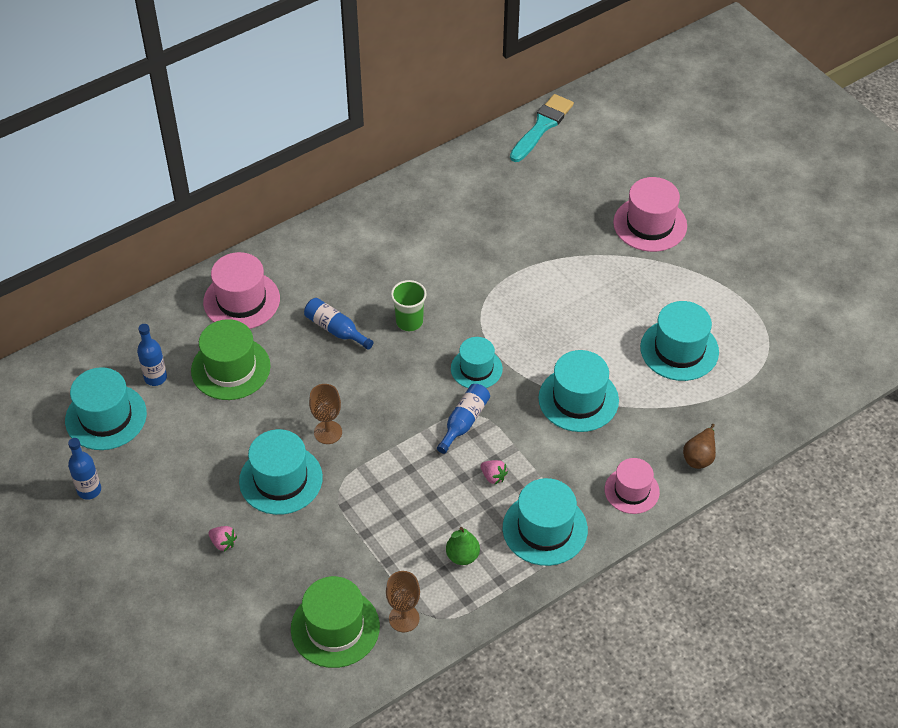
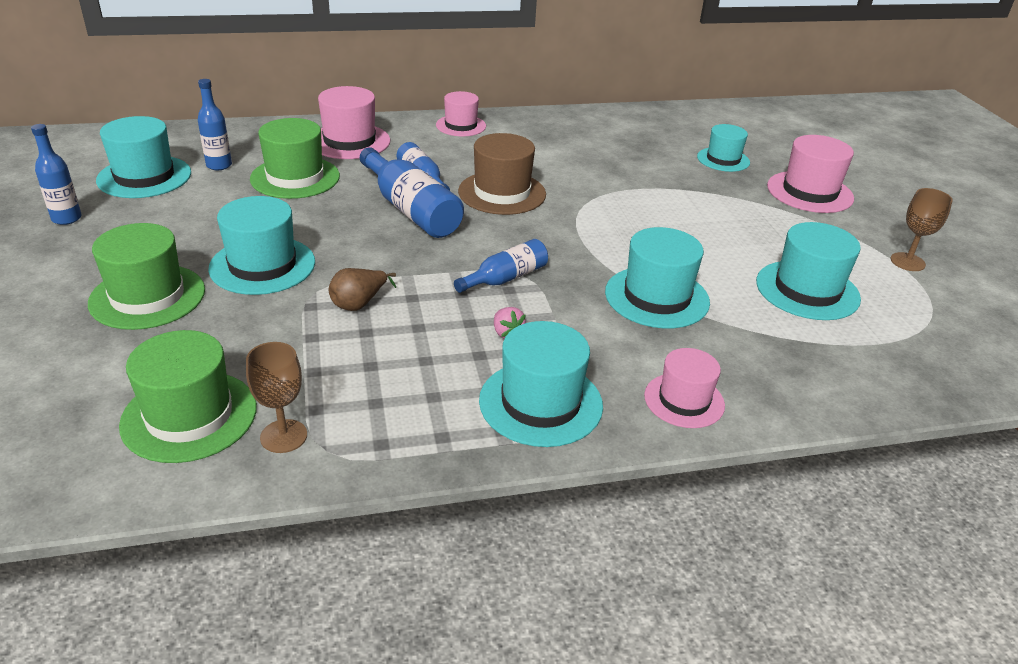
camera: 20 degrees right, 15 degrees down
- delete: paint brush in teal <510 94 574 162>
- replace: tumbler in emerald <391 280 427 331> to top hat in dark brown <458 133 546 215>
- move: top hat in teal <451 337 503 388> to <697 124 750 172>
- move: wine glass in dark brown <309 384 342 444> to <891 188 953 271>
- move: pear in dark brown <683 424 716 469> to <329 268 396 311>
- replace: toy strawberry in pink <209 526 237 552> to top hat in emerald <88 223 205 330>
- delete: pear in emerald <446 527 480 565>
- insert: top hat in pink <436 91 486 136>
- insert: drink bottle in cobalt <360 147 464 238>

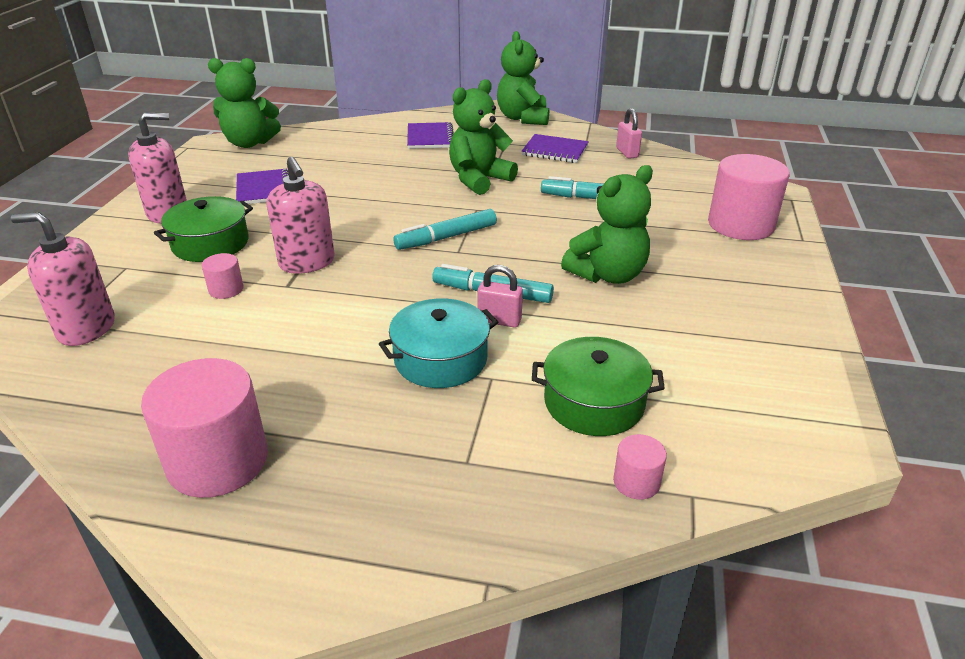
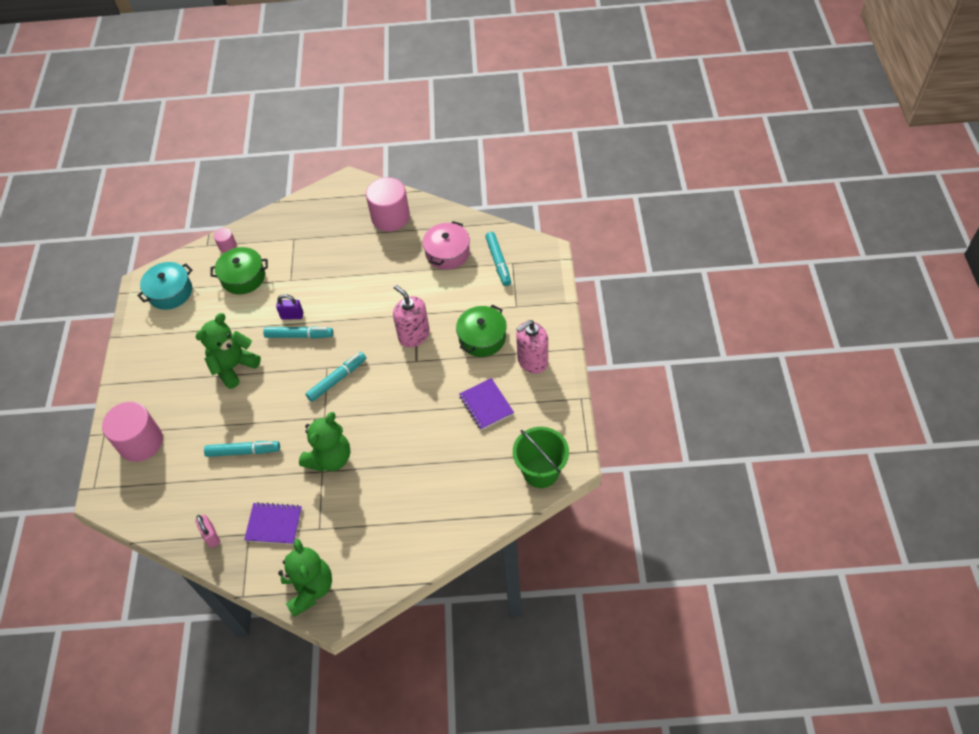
camera: 170 degrees right, 20 degrees up
- replace: stuffed bear in emerald <208 58 281 148> to pail in emerald <513 427 569 488>
- delete: notebook in royal purple <407 122 453 149>
- replace: soap dispenser in pink <11 212 115 346> to marker in teal <485 232 511 286>
- delete: cylinder in pink <202 253 244 299>
- recolor: padlock in pink <477 265 523 328> to padlock in royal purple <276 294 303 319>
- move: stockpot in teal <379 299 498 388> to <137 262 192 310>
- insert: stockpot in pink <423 221 470 270>

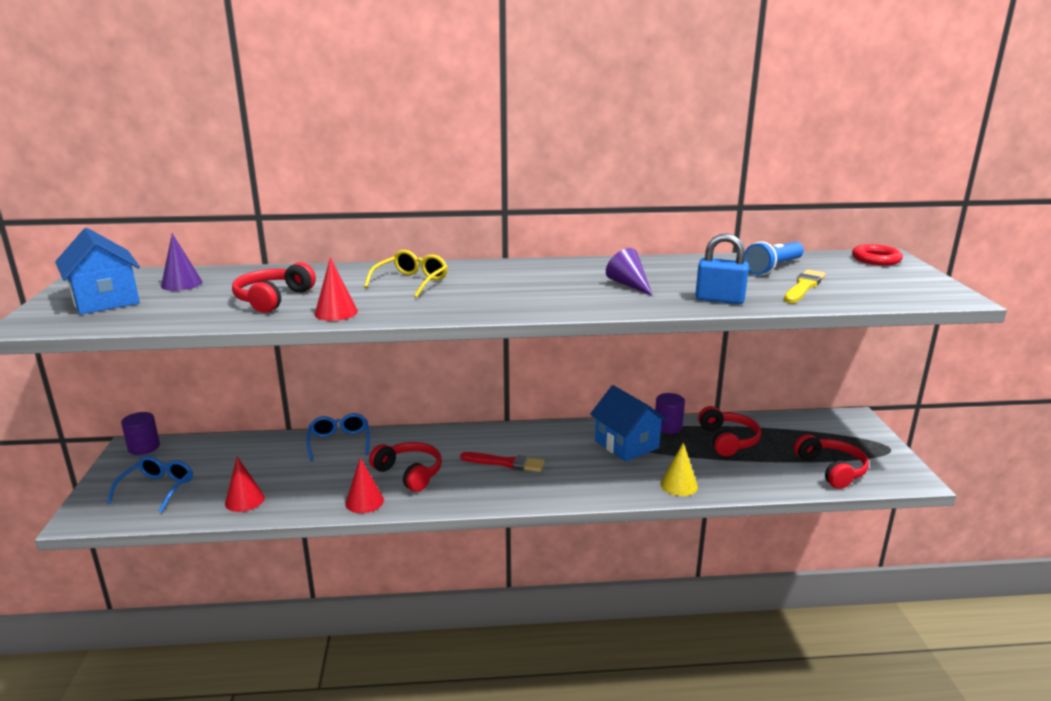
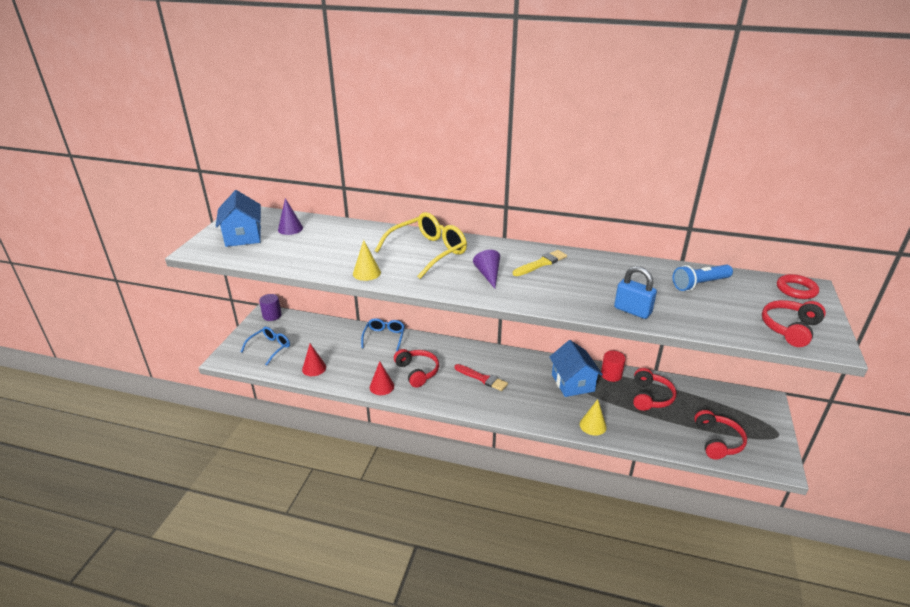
camera: 20 degrees right, 10 degrees up
- move: cone in royal purple <606 248 653 296> to <473 250 500 289>
- resize: eyeglasses in bright yellow <364 250 448 298> = <375 212 467 279> x1.62
- recolor: cone in crimson <314 257 358 321> to cone in bright yellow <353 240 381 281>
- move: headset in crimson <232 262 316 313> to <762 300 826 347>
- move: paint brush in bright yellow <784 270 826 303> to <513 250 567 276>
- recolor: cylinder in royal purple <655 393 685 434> to cylinder in crimson <601 350 626 382>

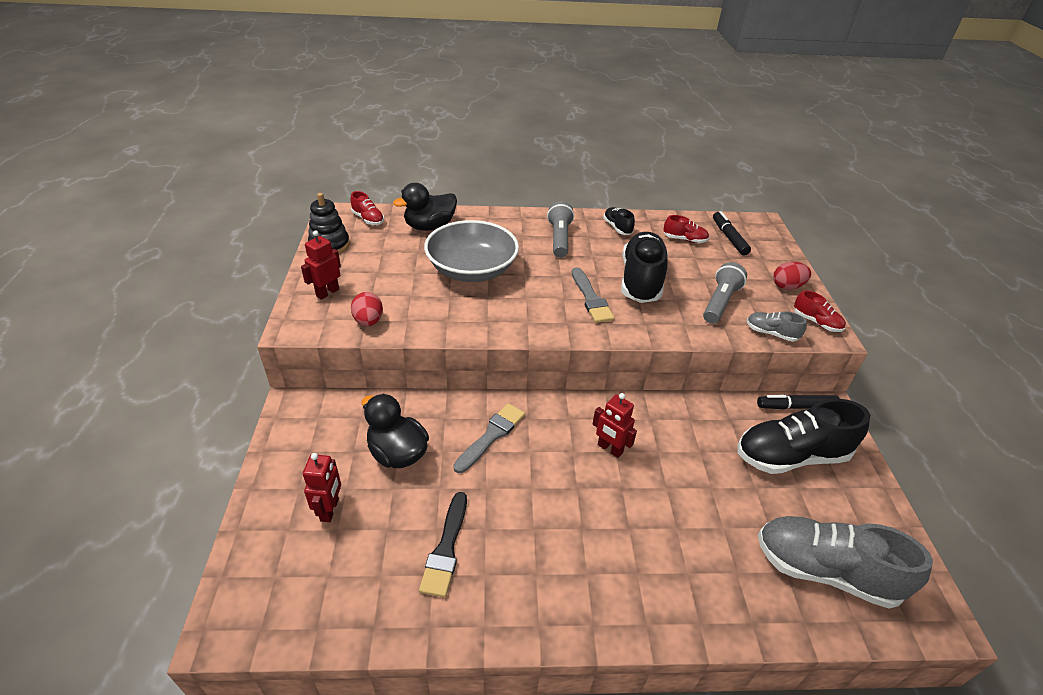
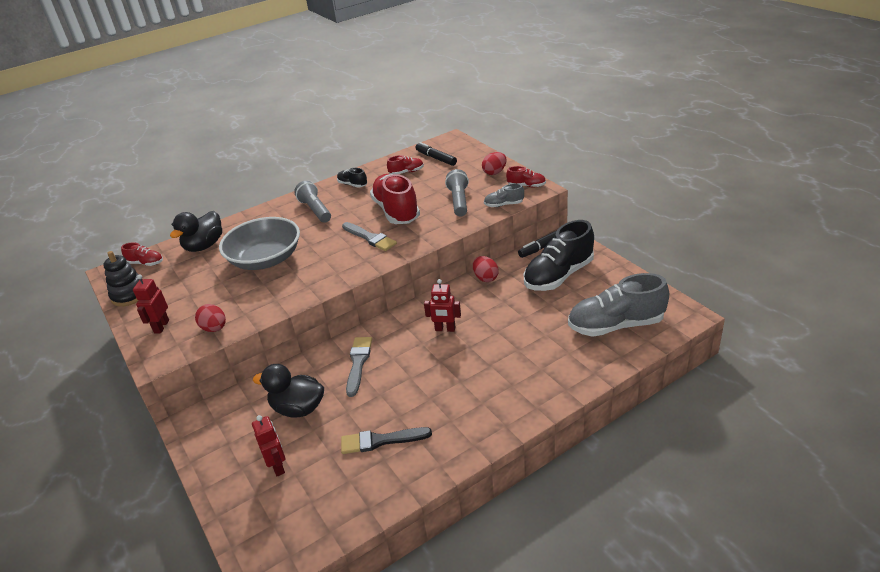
camera: 25 degrees left, 5 degrees down
- recolor: shoe in black <621 232 668 303> to shoe in crimson <370 174 420 224>
- rotate: paint brush in black <419 492 467 597> = <341 427 432 454> 105 degrees clockwise
- insert: toy egg in crimson <473 256 499 282>

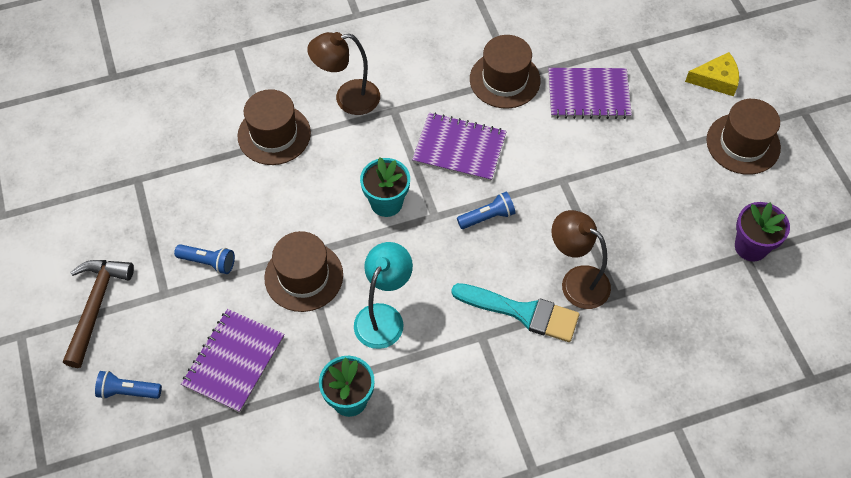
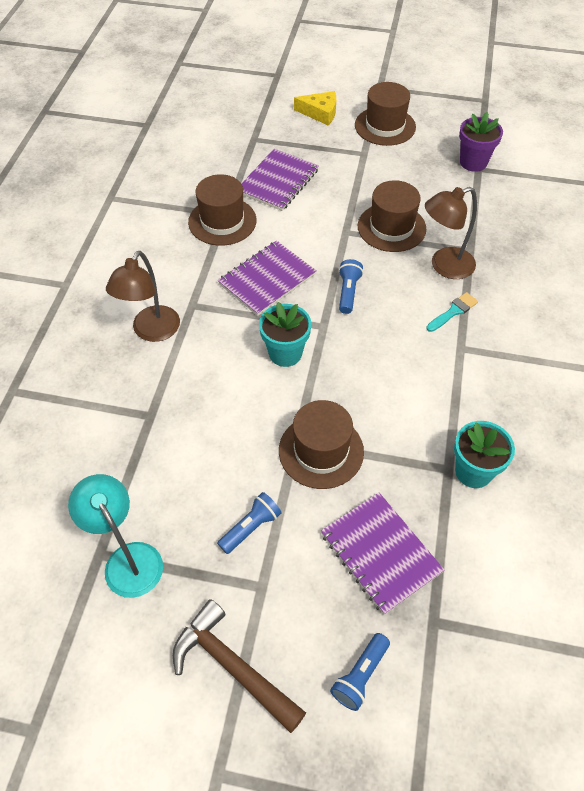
camera: 60 degrees left, 5 degrees down
- rotate: piece of cheese in bright yellow <685 52 739 96> = <294 91 336 125> 75 degrees clockwise
- move: top hat in dark brown <238 89 311 165> to <358 180 426 252>
- move: reading lamp in teal <354 242 413 349> to <68 474 163 598>
- resize: paint brush in teal <451 283 579 342> = <426 292 478 332> x0.54

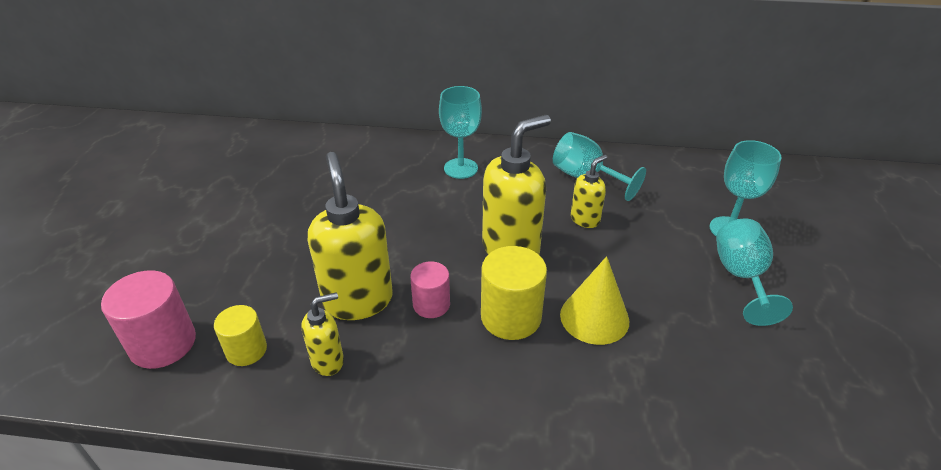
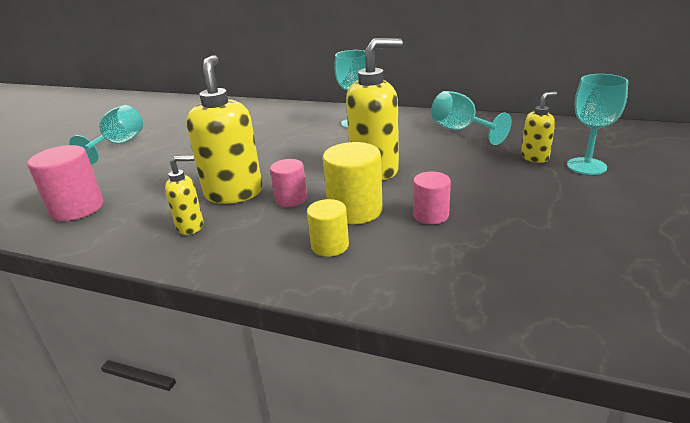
camera: 15 degrees right, 10 degrees down
- move: soap dispenser in bright yellow <571 155 607 228> to <521 91 557 163>
- move: wine glass in teal <716 219 793 326> to <69 105 143 164>
- replace: cone in bright yellow <560 256 629 345> to cylinder in pink <413 171 451 224>
- move: cylinder in bright yellow <214 305 267 366> to <307 199 349 257>

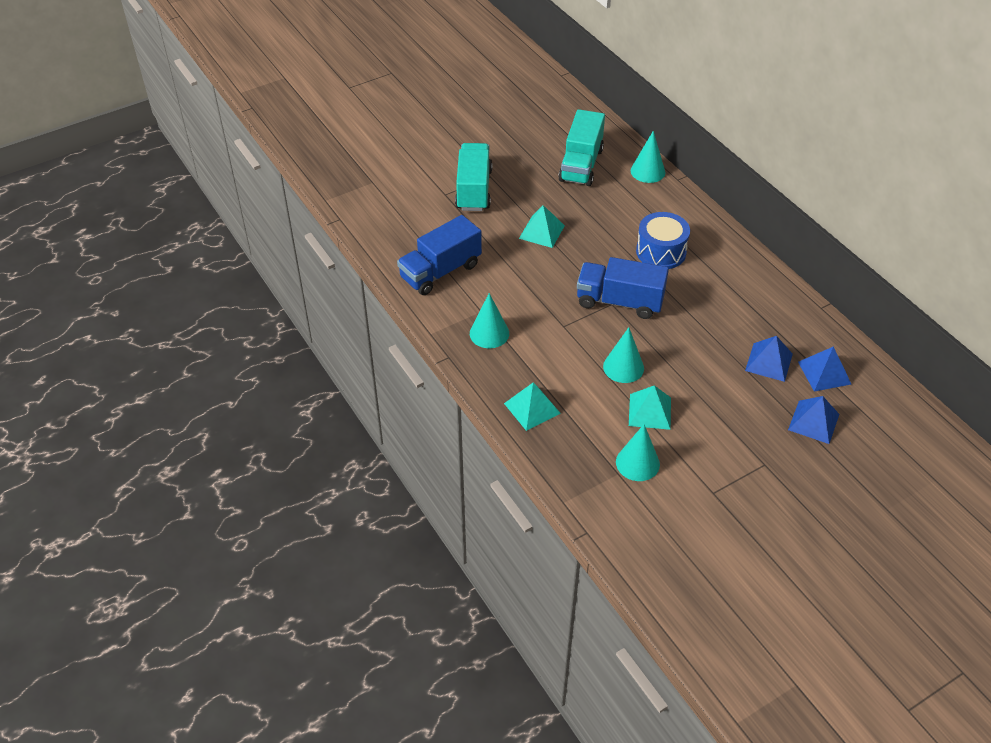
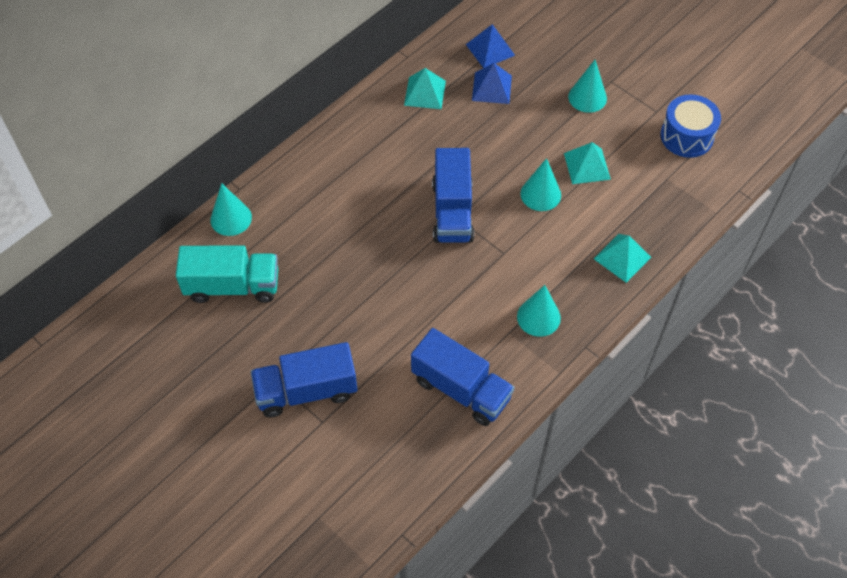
camera: 105 degrees left, 10 degrees up
- recolor: truck in teal <455 143 492 211> to truck in cobalt <251 342 357 417>
- move: solid pyramid in teal <519 205 565 248> to <404 68 446 109>
- move: toy drum in cobalt <636 212 690 269> to <660 94 721 158>
- delete: solid pyramid in cobalt <788 396 839 444>
- move: cone in teal <616 424 660 481> to <568 60 607 113>

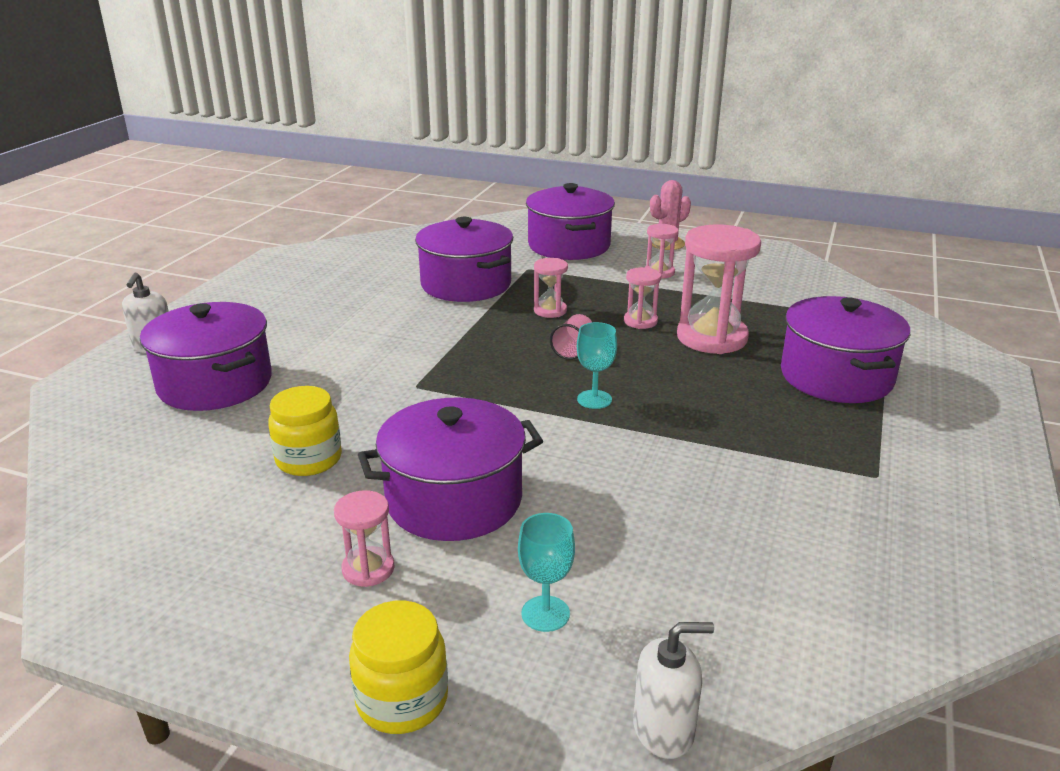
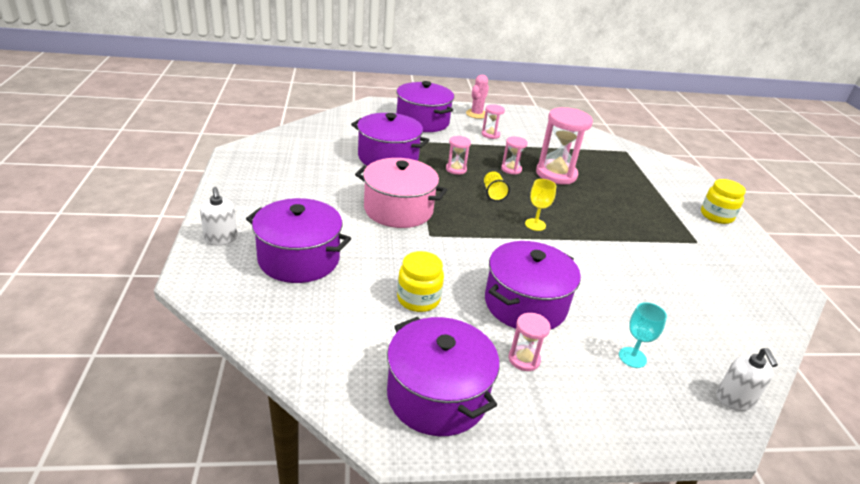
camera: 30 degrees left, 5 degrees up
- move: stockpot in royal purple <781 296 910 403> to <387 317 499 436>
- recolor: tumbler in pink <550 314 592 360> to tumbler in bright yellow <484 171 510 201>
- recolor: wine glass in teal <577 322 617 409> to wine glass in bright yellow <525 179 556 231>
- move: jar in bright yellow <349 601 448 734> to <701 179 746 224>
- rotate: soap dispenser in white <633 622 714 759> = <716 348 778 411> 120 degrees clockwise
- insert: stockpot in pink <355 158 447 228>

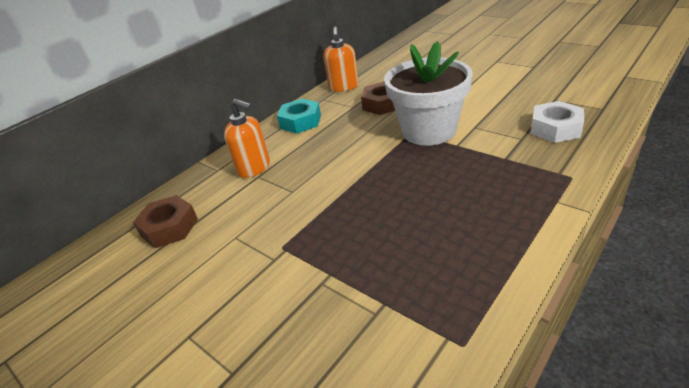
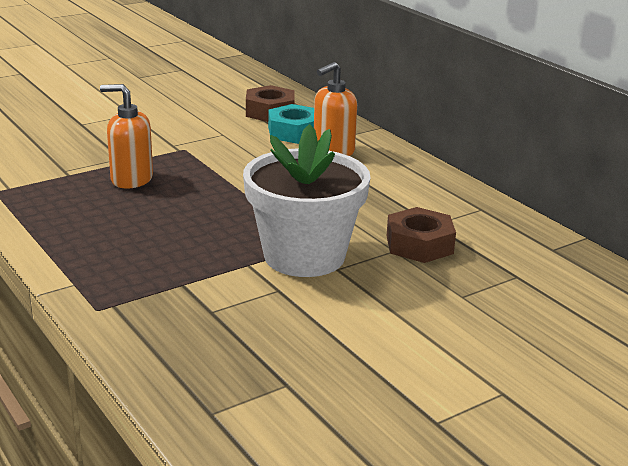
camera: 100 degrees right, 10 degrees down
- move: soap dispenser in orange-coloured <323 27 359 92> to <100 84 153 189>
- move: nut in teal <277 99 321 134> to <268 104 314 144>
- delete: nut in white <531 101 584 143>

